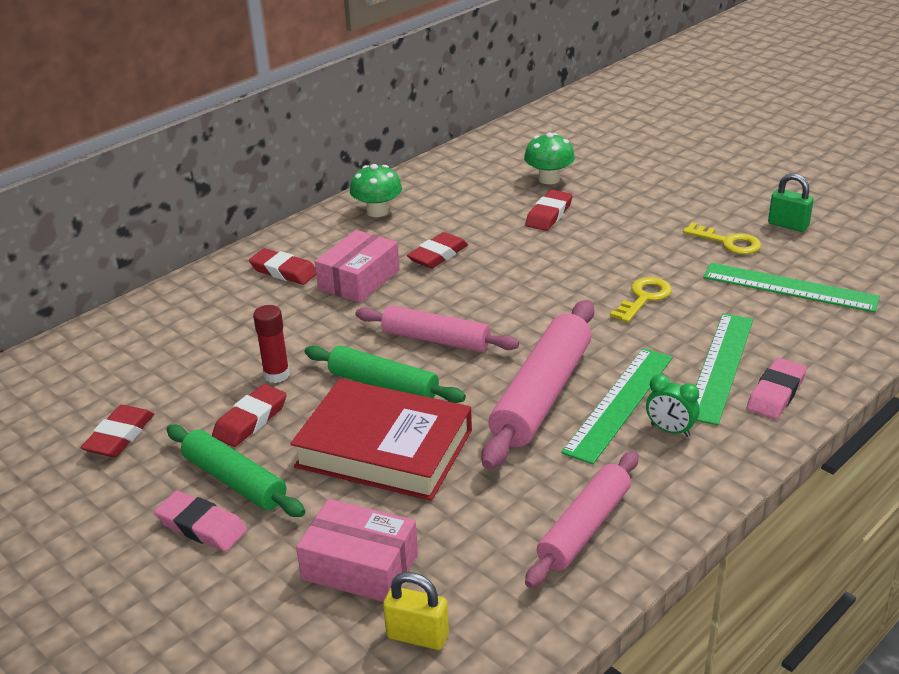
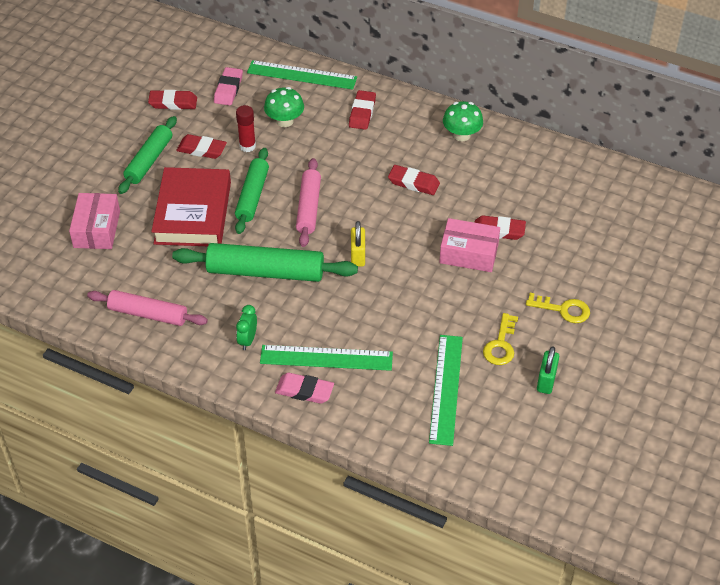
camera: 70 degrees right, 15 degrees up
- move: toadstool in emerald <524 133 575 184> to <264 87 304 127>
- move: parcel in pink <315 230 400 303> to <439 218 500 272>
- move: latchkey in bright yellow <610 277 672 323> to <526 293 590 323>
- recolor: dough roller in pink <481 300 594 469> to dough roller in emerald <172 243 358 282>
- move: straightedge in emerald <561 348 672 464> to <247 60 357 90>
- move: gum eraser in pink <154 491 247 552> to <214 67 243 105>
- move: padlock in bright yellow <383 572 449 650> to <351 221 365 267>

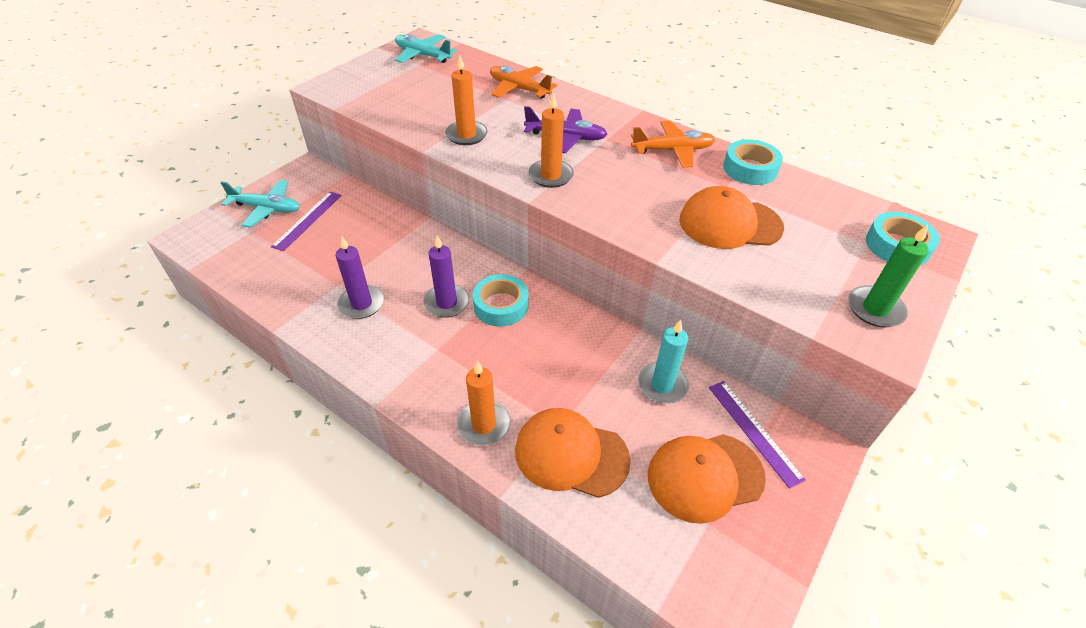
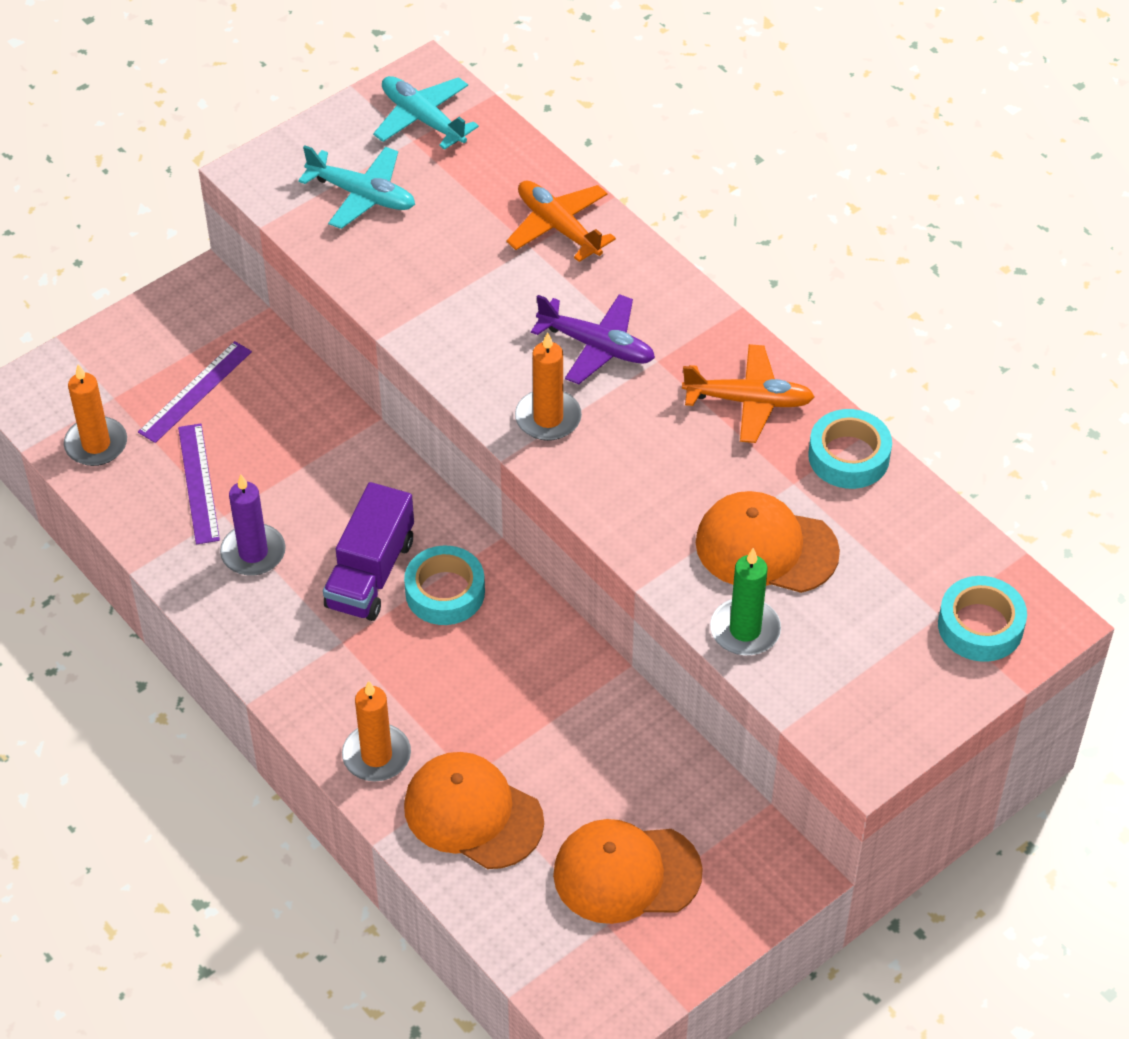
camera: 15 degrees right, 5 degrees up
- move: wax candle in orange-coloured <445 55 488 145> to <64 364 127 466>
- move: aeroplane in teal <220 180 300 228> to <298 145 415 229>
- move: wax candle in emerald <848 224 929 327> to <710 548 781 656>
- replace: wax candle in royal purple <423 236 469 318> to truck in royal purple <323 482 414 621>
- delete: wax candle in teal <638 320 689 404>
- move: straightedge in royal purple <709 381 806 489> to <178 423 220 545>

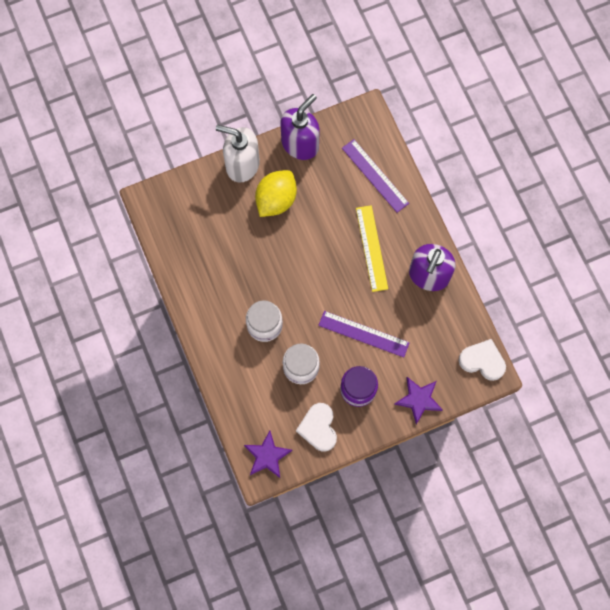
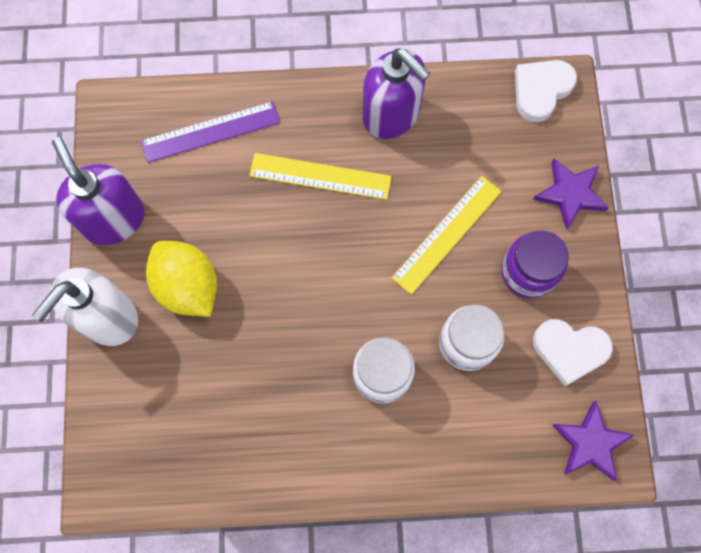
camera: 70 degrees left, 0 degrees up
- recolor: straightedge in royal purple <318 311 410 357> to straightedge in bright yellow <392 176 502 295>

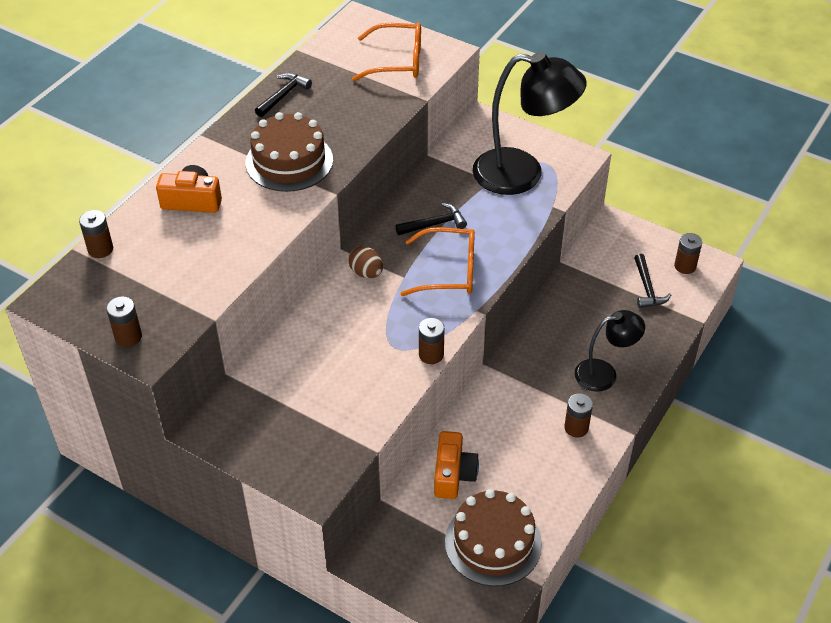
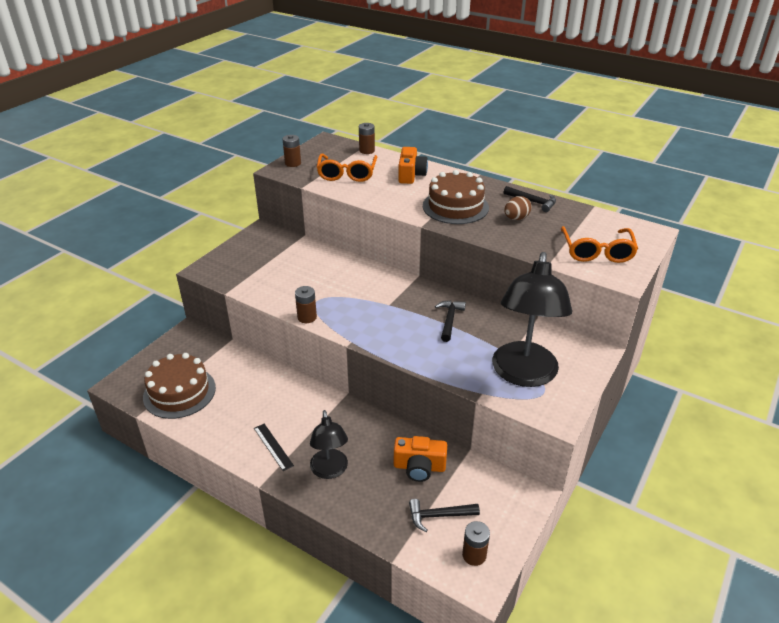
camera: 90 degrees right, 10 degrees down
- rotate: claw hammer in black <395 203 467 235> = <435 301 466 342> 150 degrees counterclockwise
- move: eyeglasses in orange-coloured <400 227 475 296> to <316 154 377 182>
- move: toy egg in dark brown <348 246 383 278> to <504 196 532 220>
- replace: AA battery in dark brown <564 393 593 437> to straightedge in black <254 424 294 471>
- move: compact camera in orange-coloured <434 431 479 499> to <394 436 447 482>

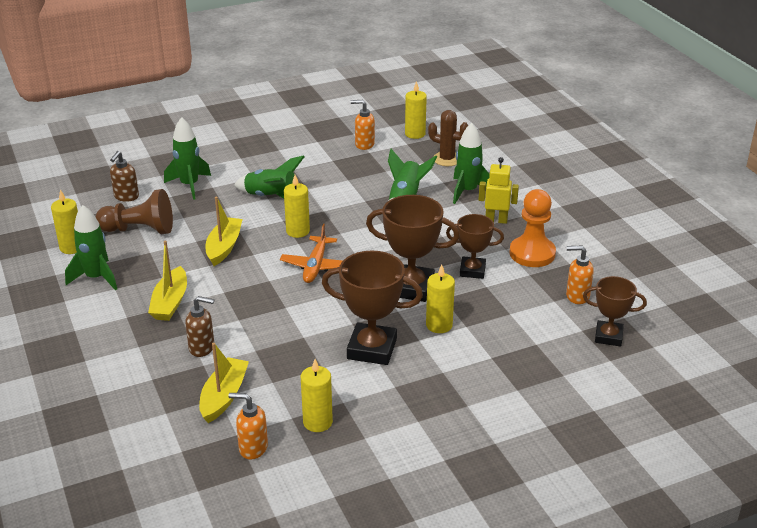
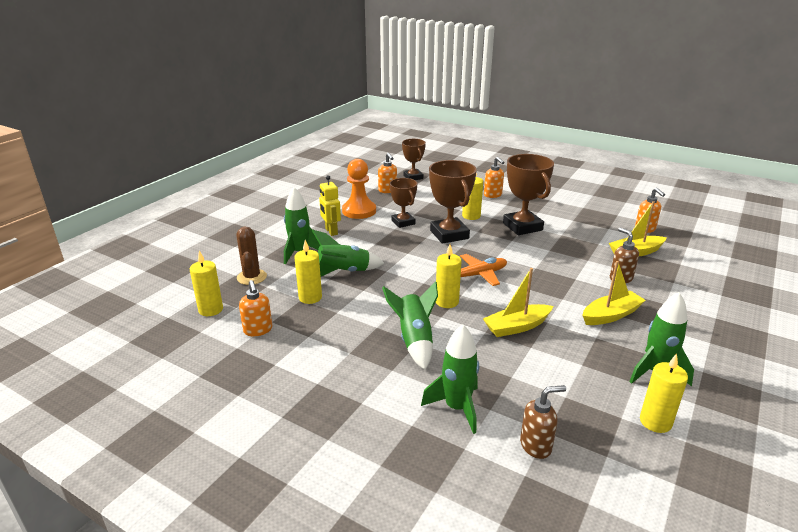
camera: 125 degrees left, 5 degrees down
- delete: game pawn in dark brown <96 189 173 234>
- move: wax candle in bright yellow <301 359 333 432> to <294 240 322 304>
- insert: soap dispenser in orange-coloured <484 157 504 198>

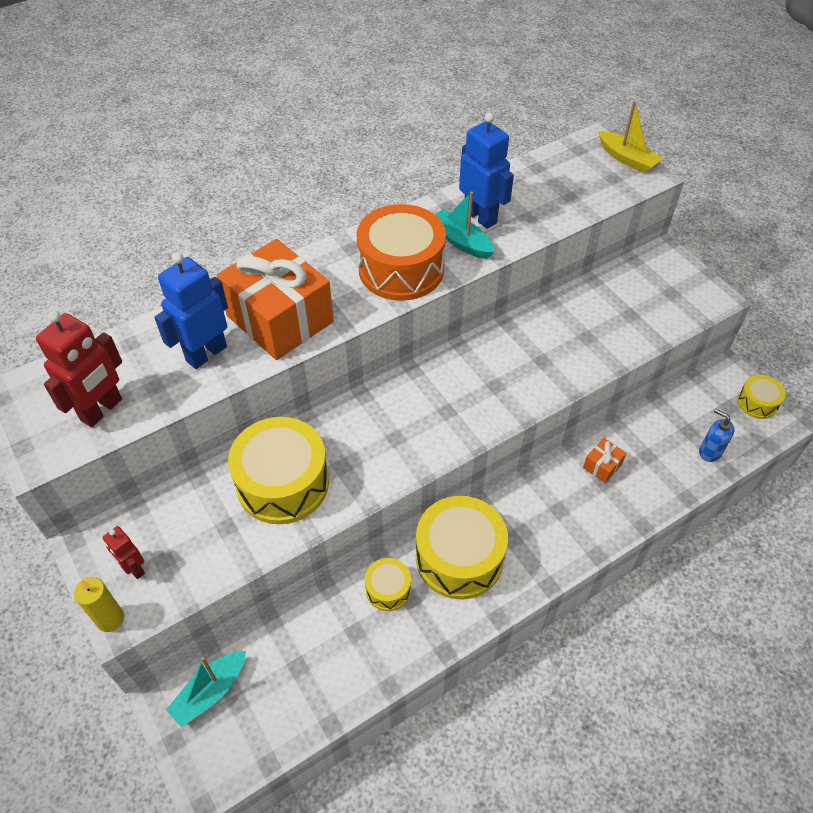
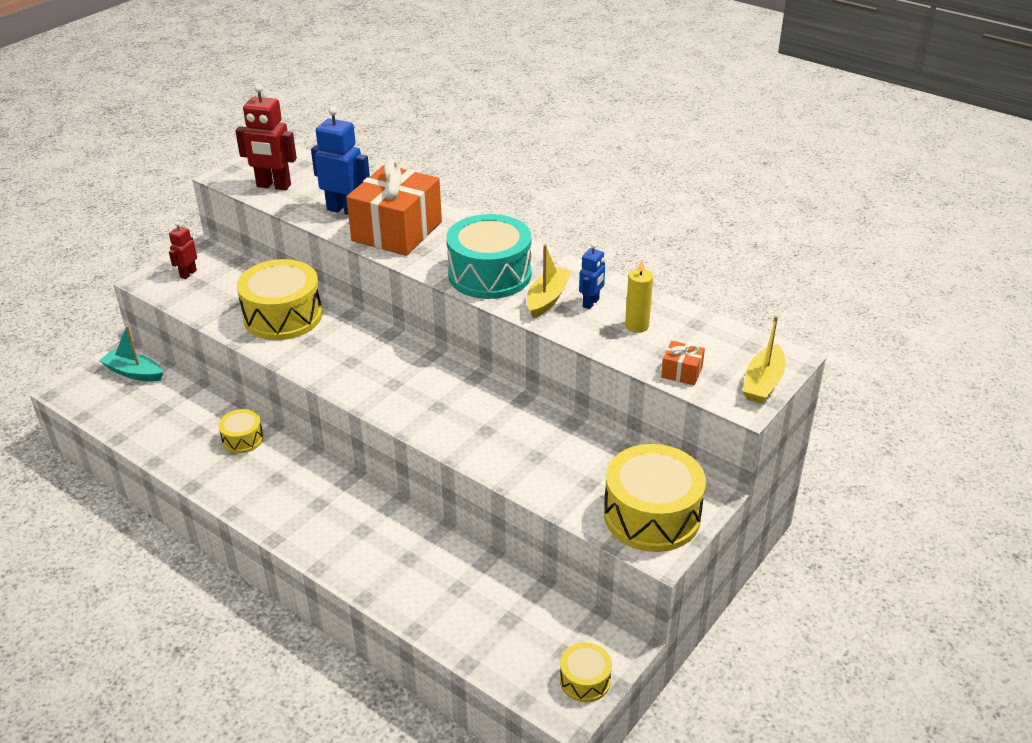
camera: 70 degrees right, 15 degrees down
- resize: robot figure in cobalt <459 112 514 229> = <579 243 605 309> x0.56
- recolor: sailboat in teal <435 191 494 259> to sailboat in bright yellow <527 244 572 318>
- recolor: toy drum in orange-coloured <356 204 446 301> to toy drum in teal <447 214 532 299>
- delete: soap dispenser in cobalt <699 409 734 462>
- move: present in orange-coloured <583 438 627 483> to <661 341 705 385>
- move: toy drum in bright yellow <416 496 508 599> to <604 444 706 552>
- move: wax candle in bright yellow <74 577 124 632> to <625 259 653 333>

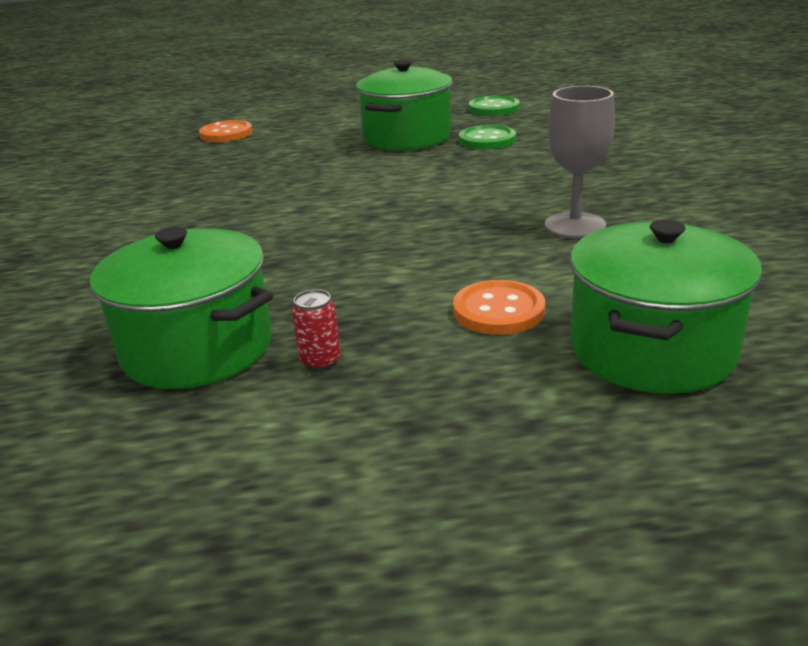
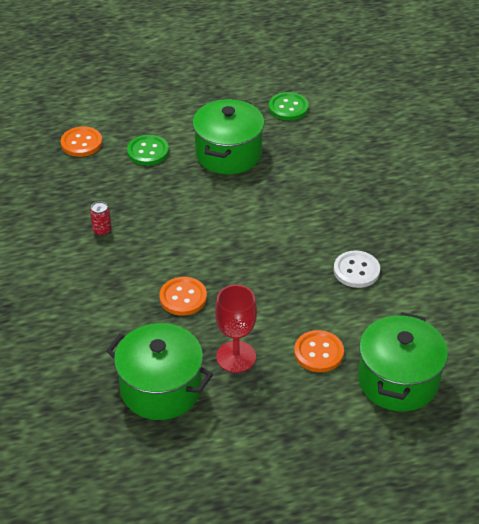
camera: 10 degrees left, 15 degrees up
- replace: wine glass in gray <545 86 615 238> to shirt button in white <334 250 380 288>
- move: shirt button in emerald <459 125 516 150> to <127 135 169 165>
- move: tin in crimson <292 289 341 371> to <90 201 111 236>
- insert: shirt button in orange-coloured <159 277 207 316>
- insert: wine glass in crimson <215 285 257 373>

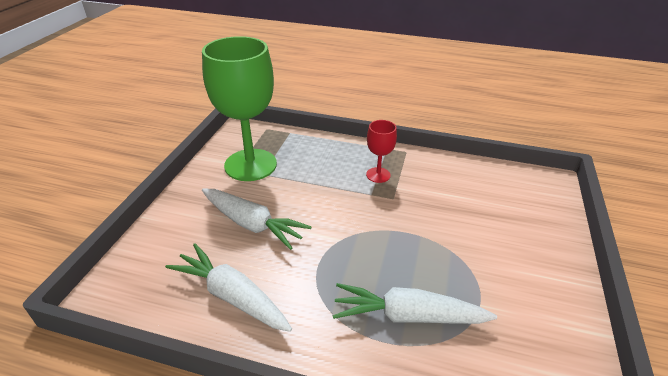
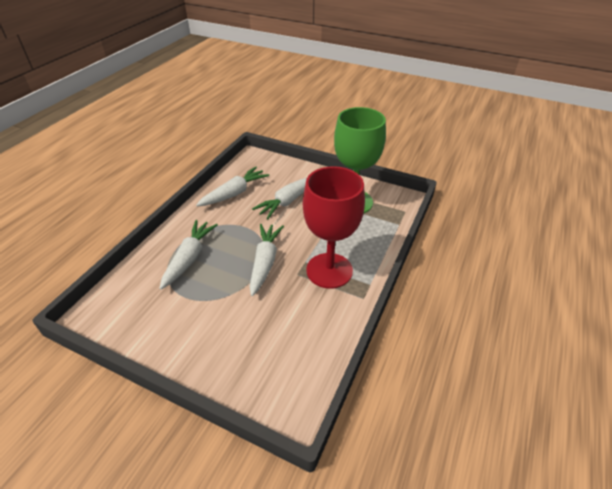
camera: 100 degrees right, 5 degrees up
- resize: wine glass in crimson <366 120 397 183> = <303 166 365 289> x2.19
- insert: carrot in white <249 224 284 296>

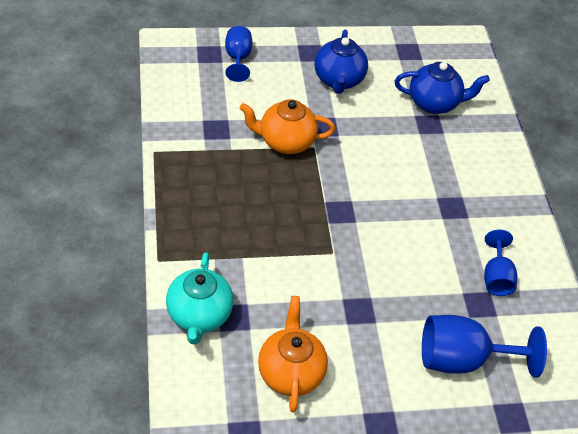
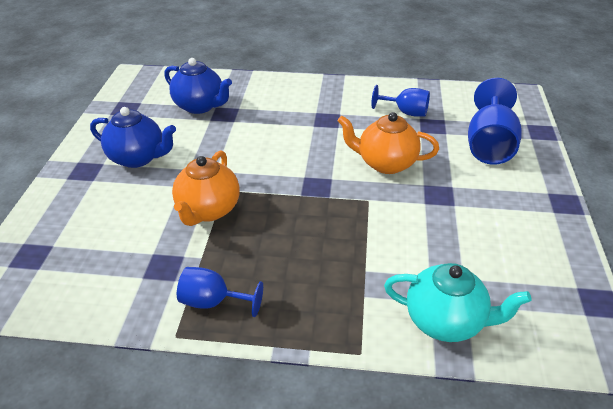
camera: 70 degrees left, 10 degrees down
- move: wine glass in cobalt <225 26 252 82> to <177 267 263 317>
- rotate: china teapot in cobalt <395 62 490 114> = <164 58 232 114> 105 degrees clockwise
- move: china teapot in orange-coloured <258 296 328 412> to <337 112 439 174>

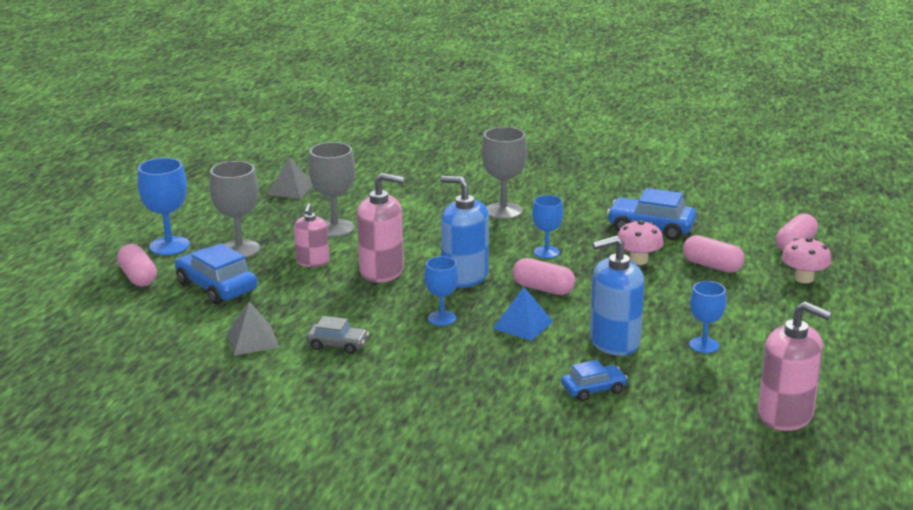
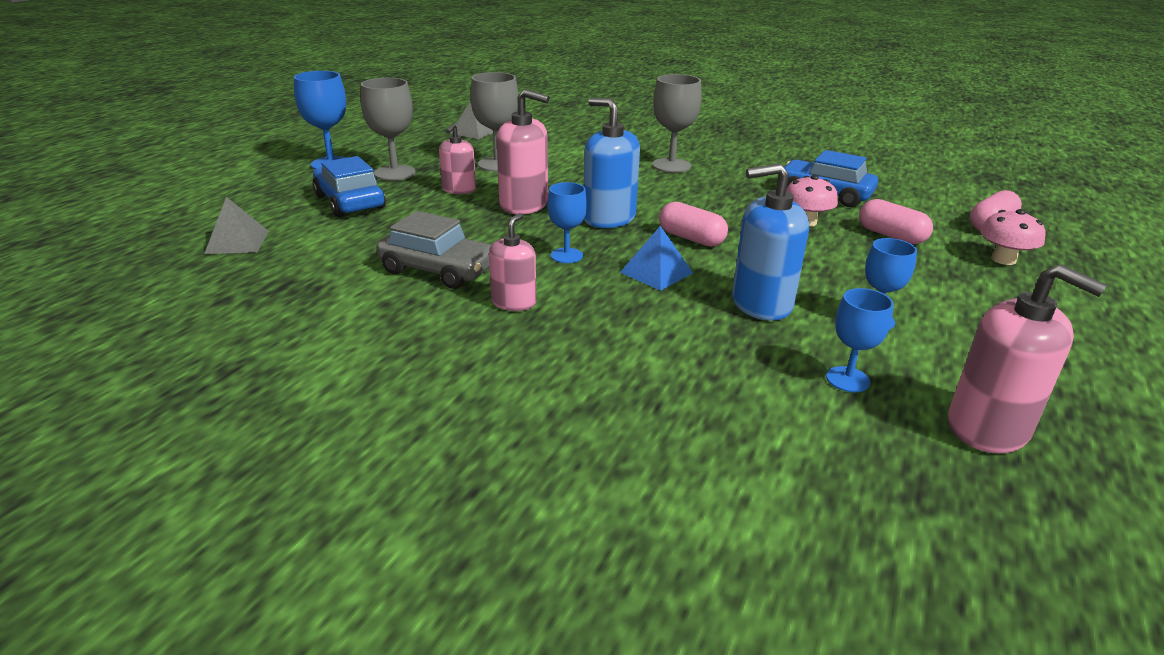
camera: 10 degrees right, 5 degrees up
- move: wine glass in cobalt <532 195 563 258> to <826 288 894 392>
- delete: capsule in pink <117 244 157 287>
- move: solid pyramid in gray <227 302 280 355> to <204 197 269 254>
- resize: car in gray <307 316 369 354> = <376 211 491 289> x1.69
- delete: car in cobalt <561 360 628 401>
- insert: soap dispenser in pink <489 213 536 311>

